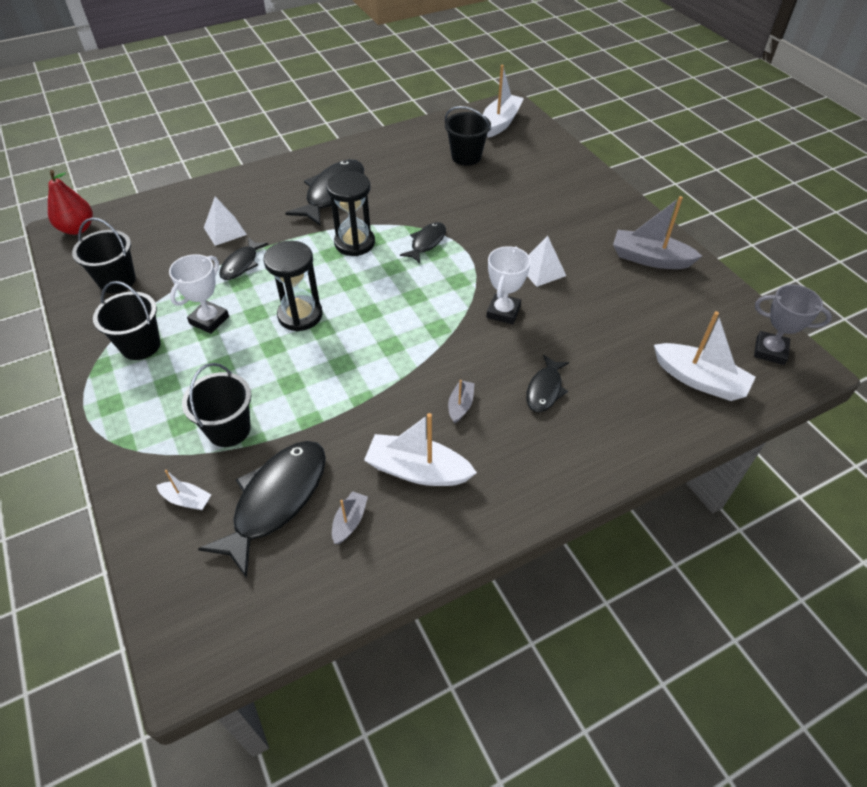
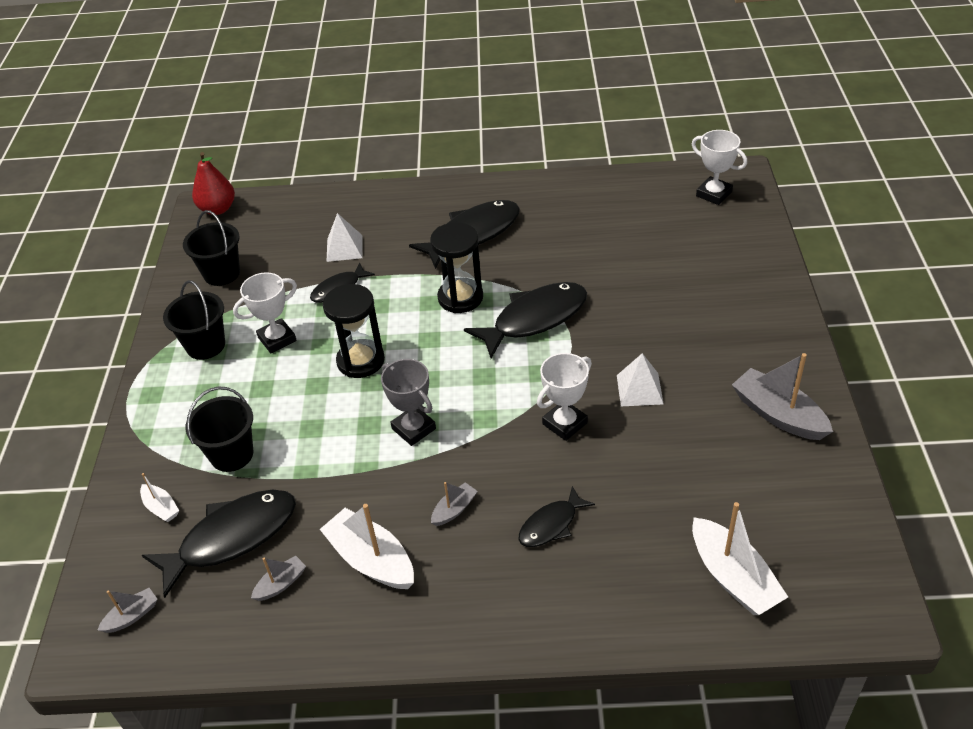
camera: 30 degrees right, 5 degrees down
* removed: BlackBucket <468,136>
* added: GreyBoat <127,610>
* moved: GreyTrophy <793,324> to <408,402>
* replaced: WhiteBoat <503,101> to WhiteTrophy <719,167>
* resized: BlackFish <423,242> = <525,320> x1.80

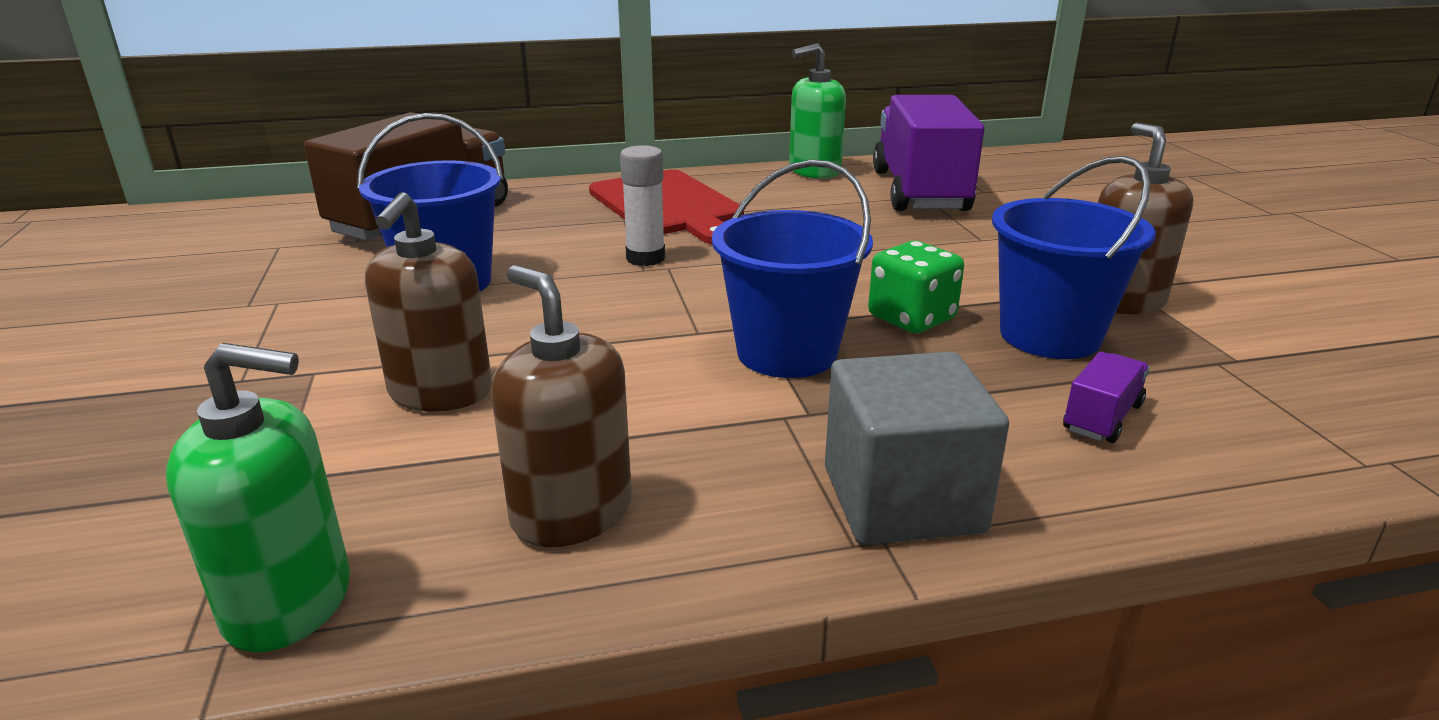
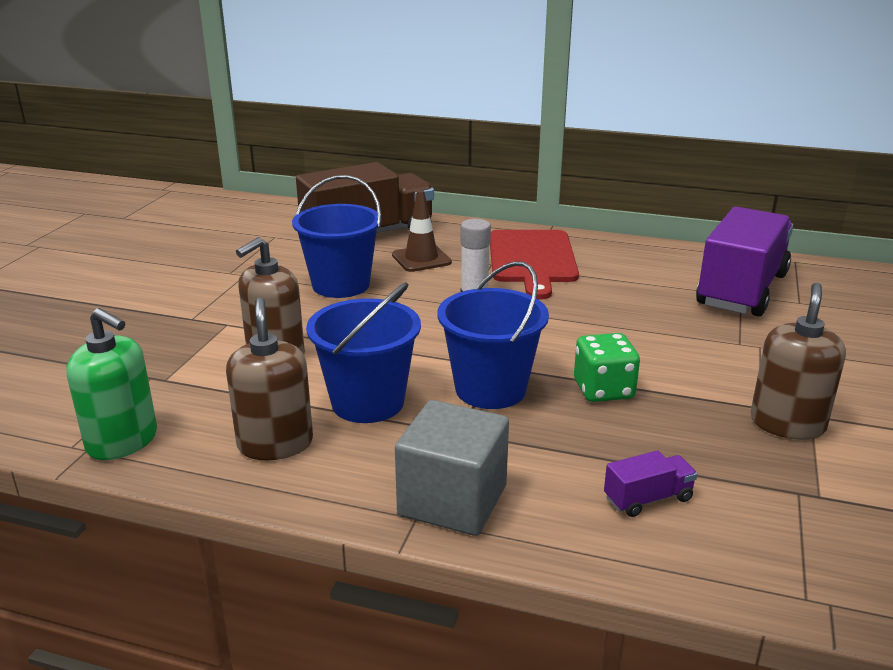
camera: 30 degrees right, 0 degrees up
* removed: GreenSoapDispenser <817,111>
* added: BrownTrafficCone <422,231>
* moved: BlueBucket <1074,257> to <363,352>

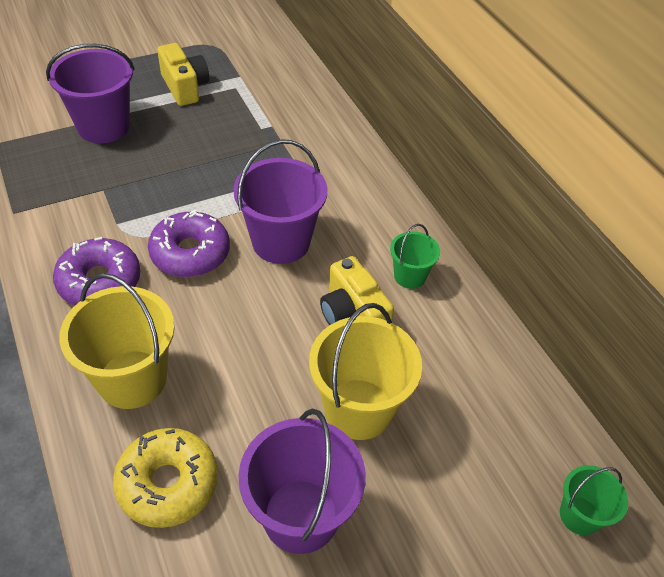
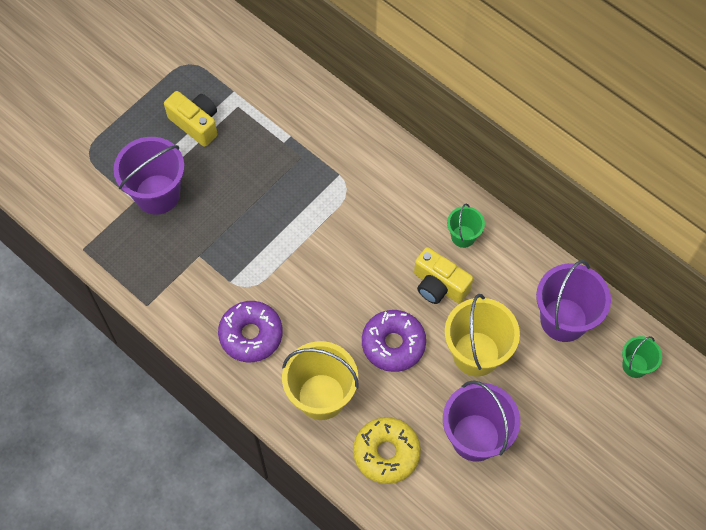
camera: 20 degrees left, 15 degrees up
* moved: PurpleDonut <189,243> to <394,341>
* moved: PurpleBucket <280,201> to <573,301>

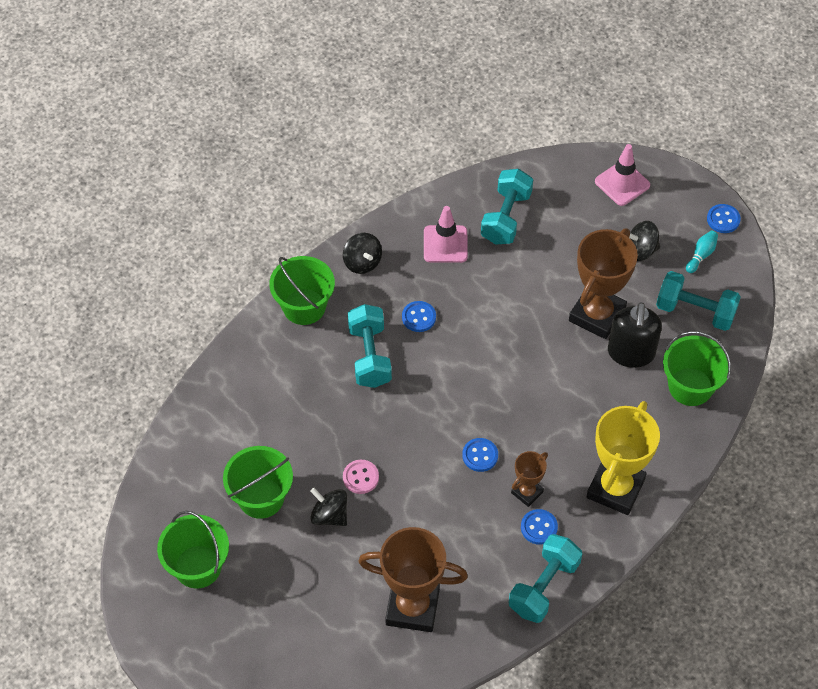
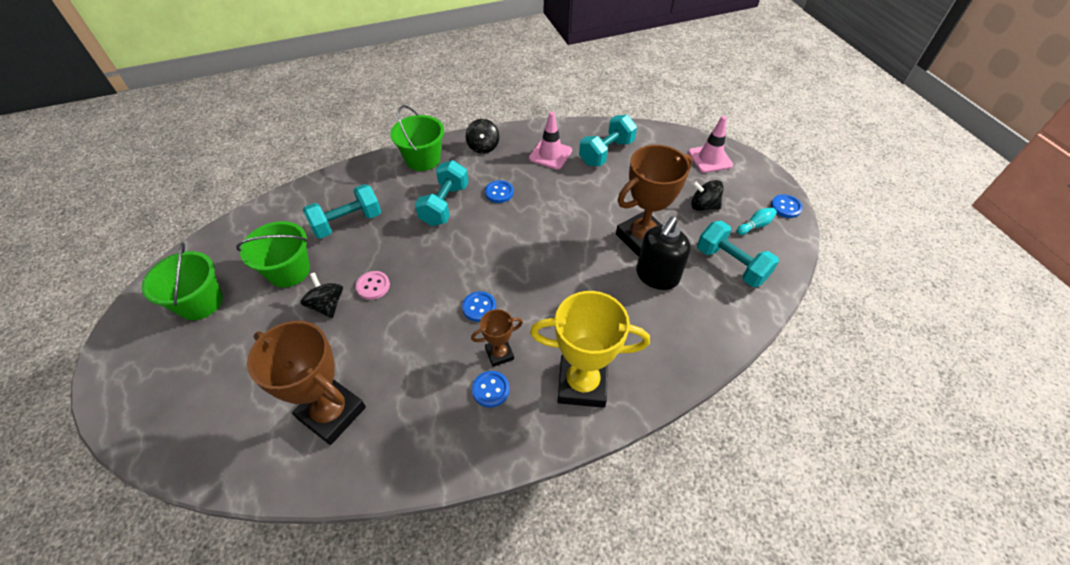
camera: 25 degrees right, 5 degrees down
* removed: GreenBucket <697,368>
* moved: TurquoiseDumbbell <545,578> to <342,211>
* turned: YellowTrophy <623,458> = <590,349> 45 degrees clockwise

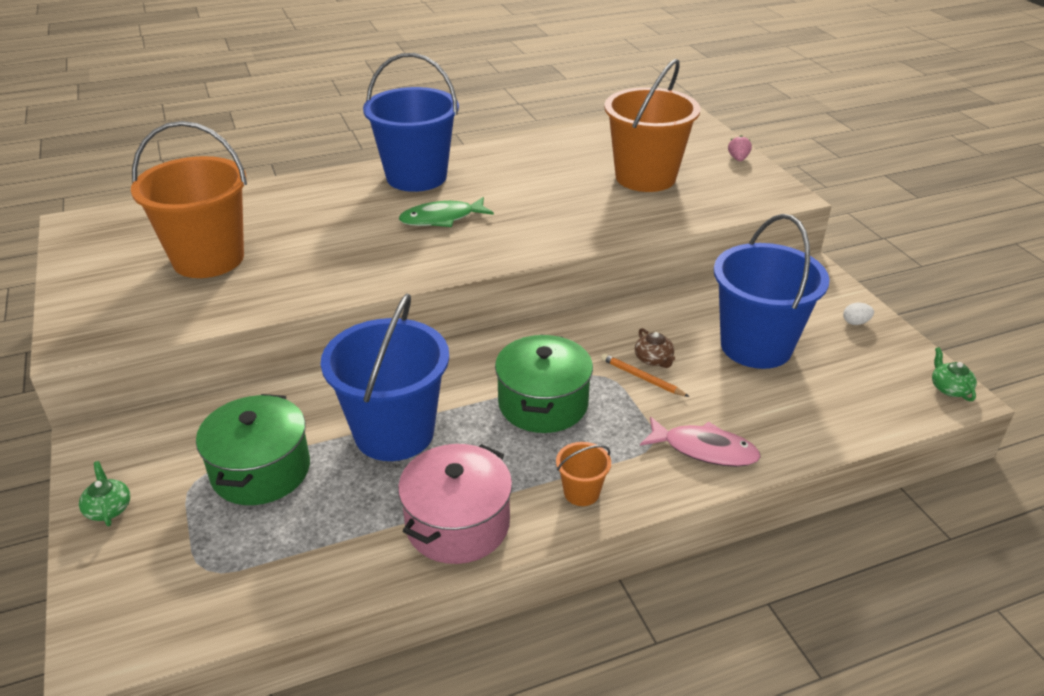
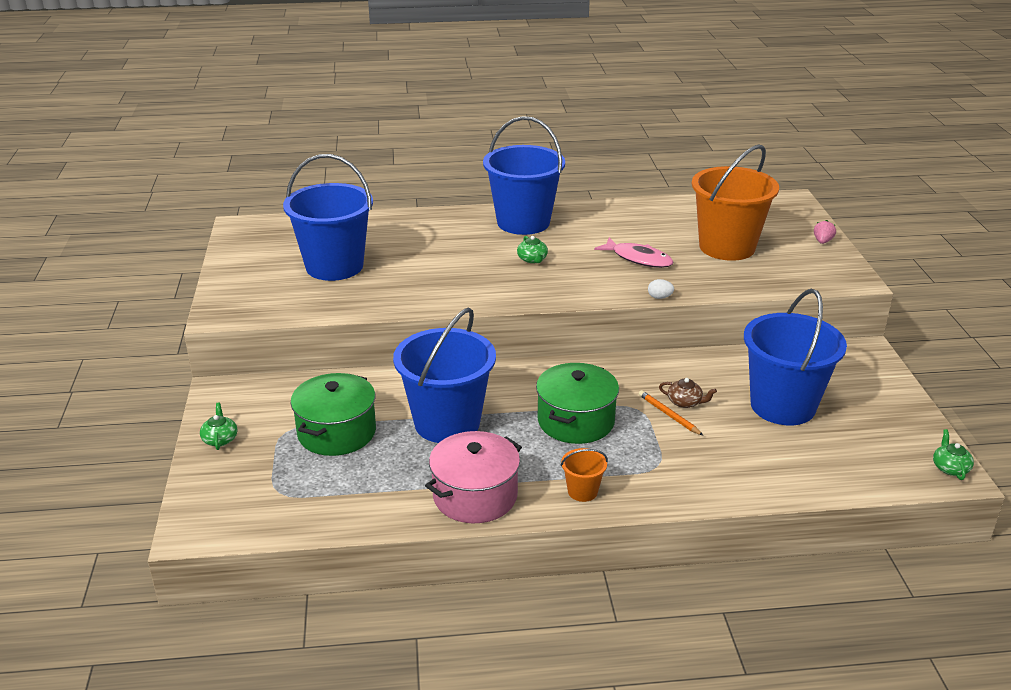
camera: 15 degrees right, 5 degrees down
* moved: PinkFish <700,442> to <634,252>
* moved: WhiteEgg <858,314> to <661,289>
* replaced: GreenFish <446,212> to GreenTeapot <532,249>
* recoloured: OrangeBucket <189,199> to BlueBucket <328,217>
* turned: BrownTeapot <655,348> = <688,393> 60 degrees counterclockwise

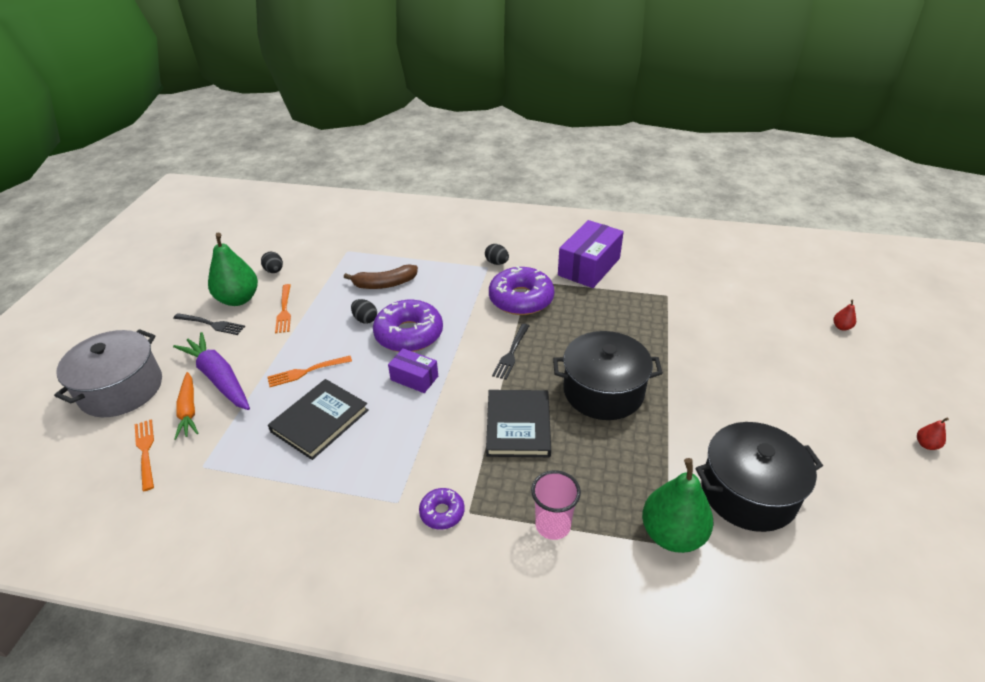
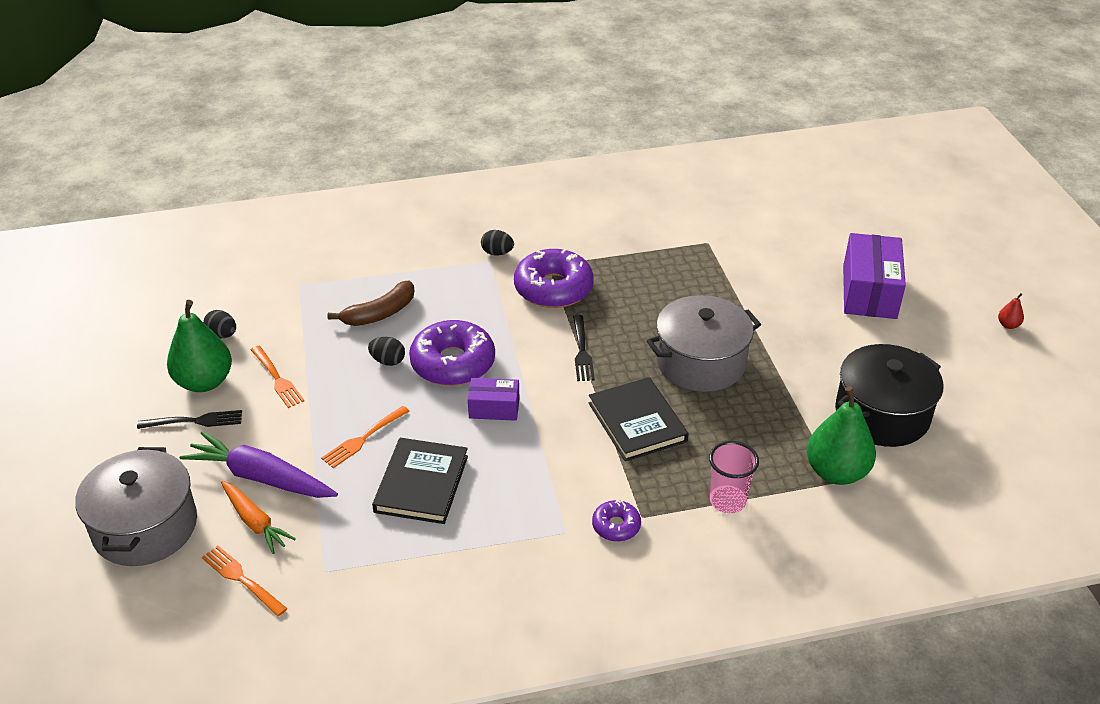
camera: 25 degrees left, 0 degrees up
* removed: RedPear <844,315>
* moved: PurpleBox <591,254> to <874,276>
* recoloured: BlackPot <608,375> to GreyPot <704,343>

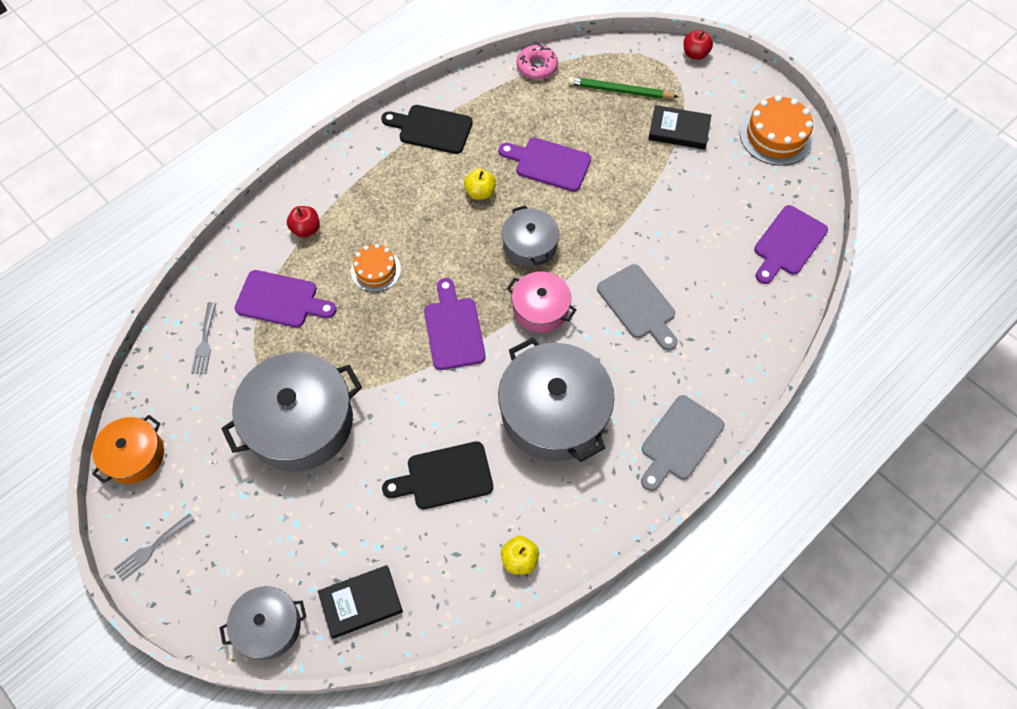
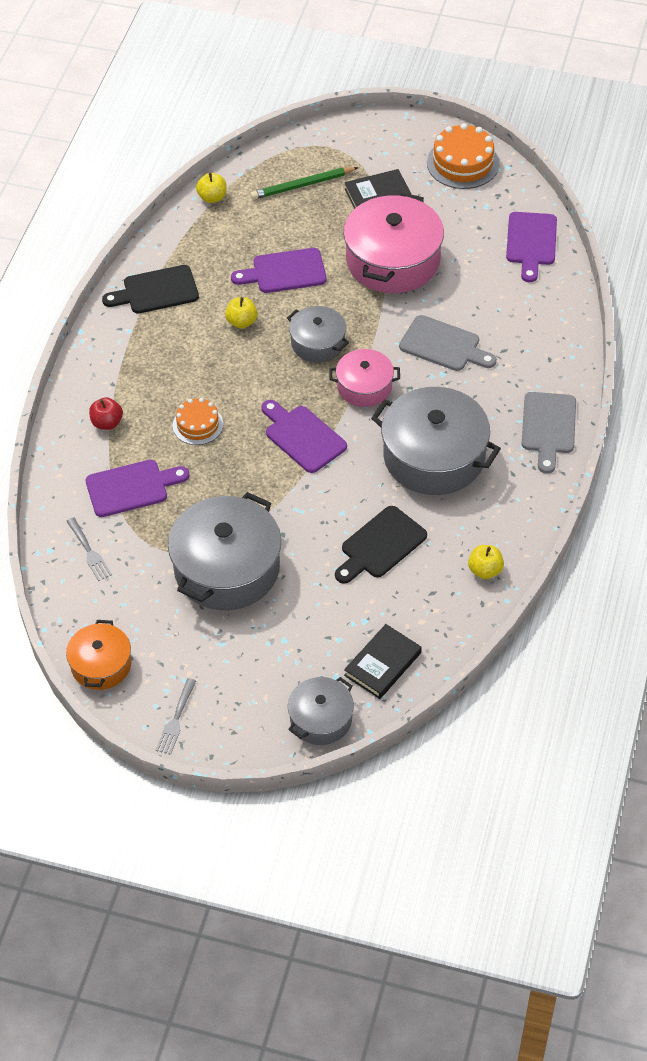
camera: 30 degrees left, 10 degrees down
* removed: RedApple <698,45>
* added: PinkPot <394,242>
* replaced: PinkDonut <537,62> to YellowApple <211,187>

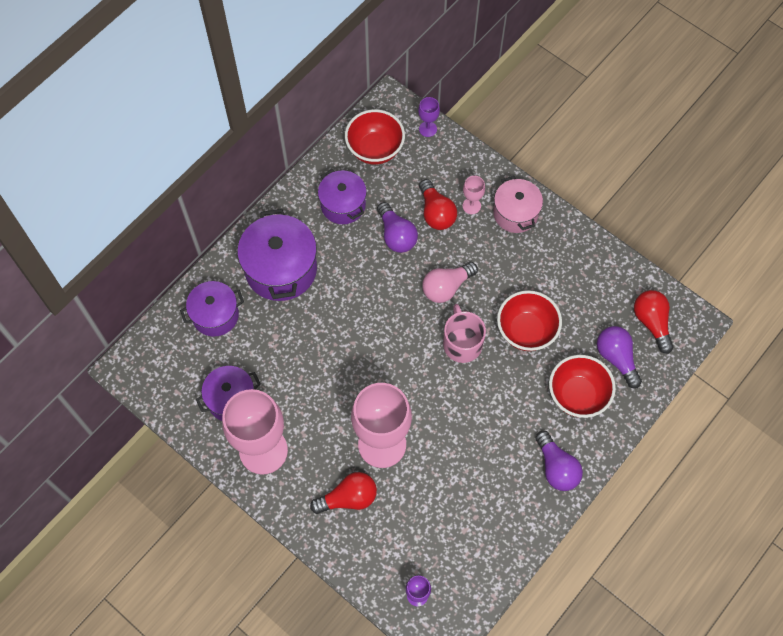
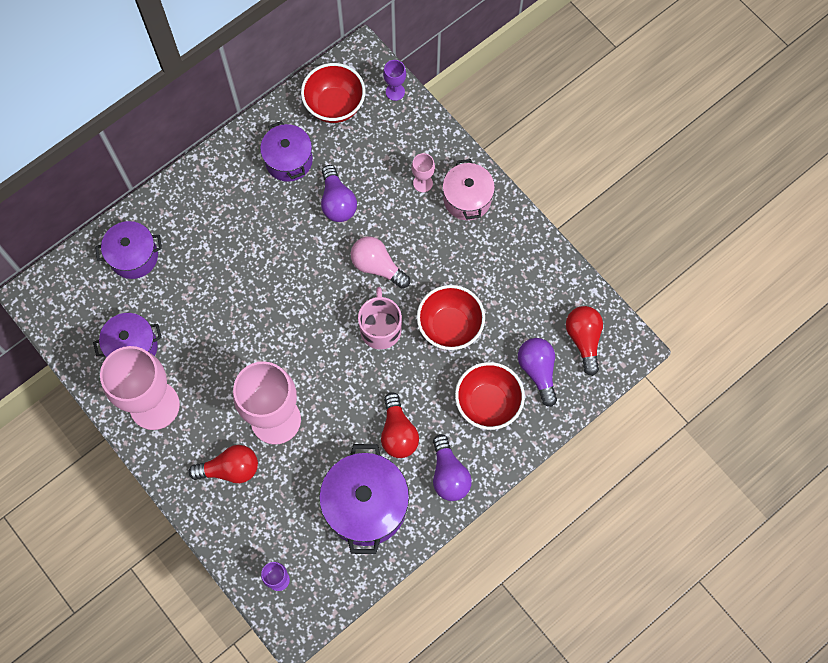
camera: 10 degrees right, 5 degrees up
* moved: PurplePot <277,255> to <364,499>
* moved: RedLightBulb <438,204> to <400,425>
* turned: PinkLightBulb <450,282> = <380,262> 60 degrees clockwise

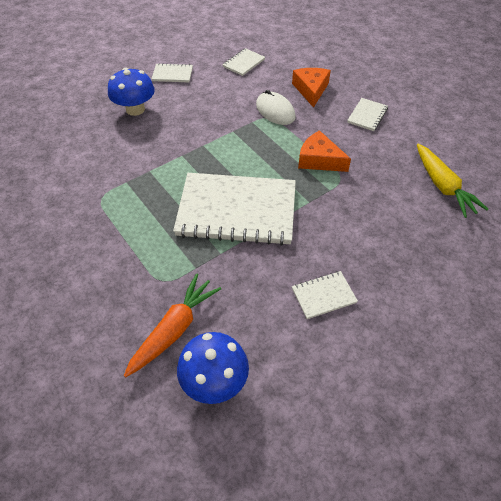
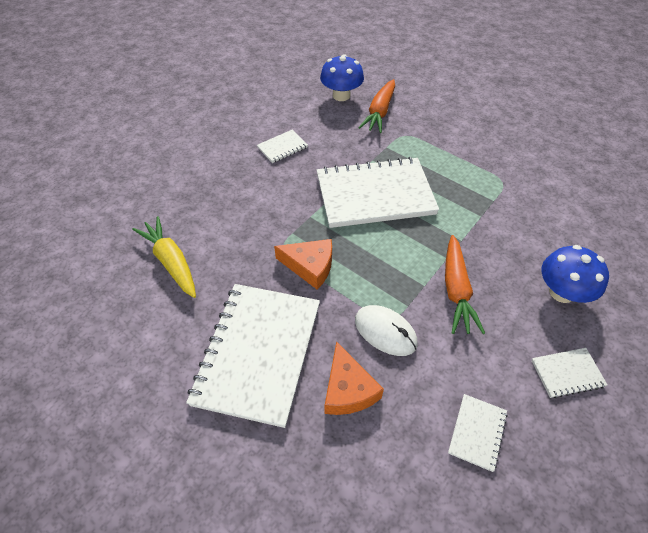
camera: 165 degrees right, 0 degrees up
* added: OrangeCarrot <465,284>
* resized: WhiteNotebook <367,114> = <253,356> x2.34

